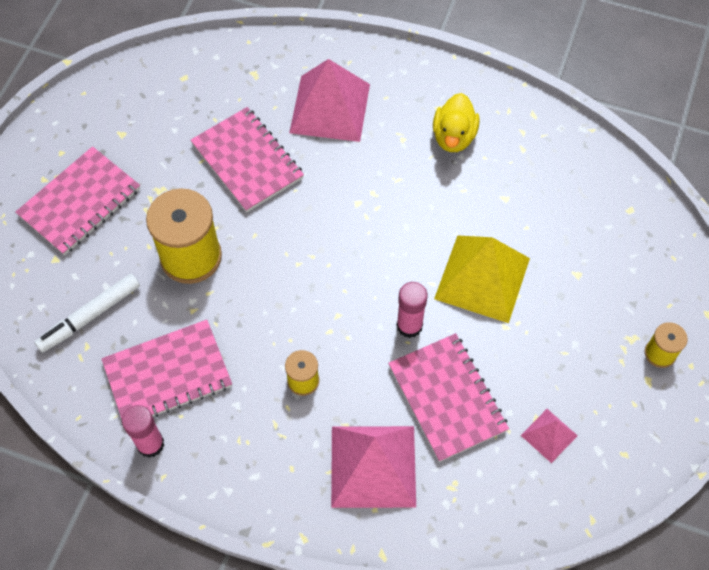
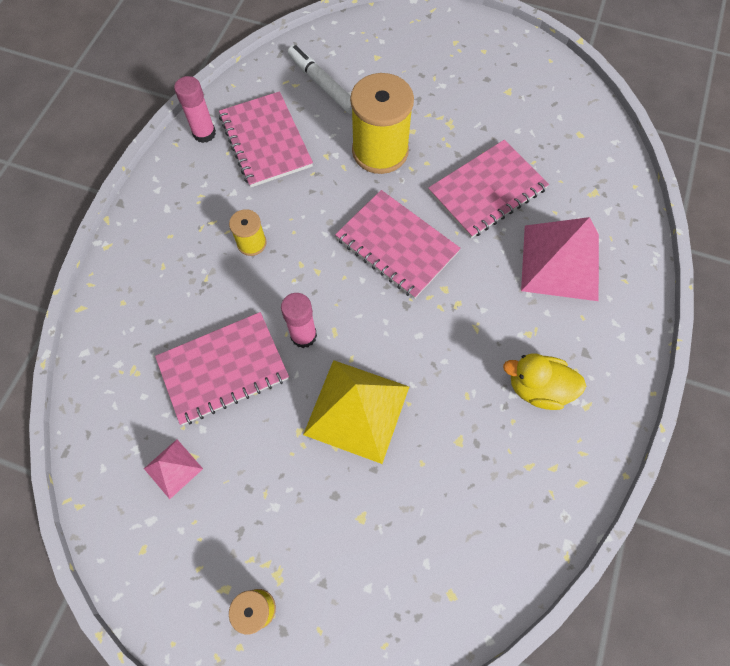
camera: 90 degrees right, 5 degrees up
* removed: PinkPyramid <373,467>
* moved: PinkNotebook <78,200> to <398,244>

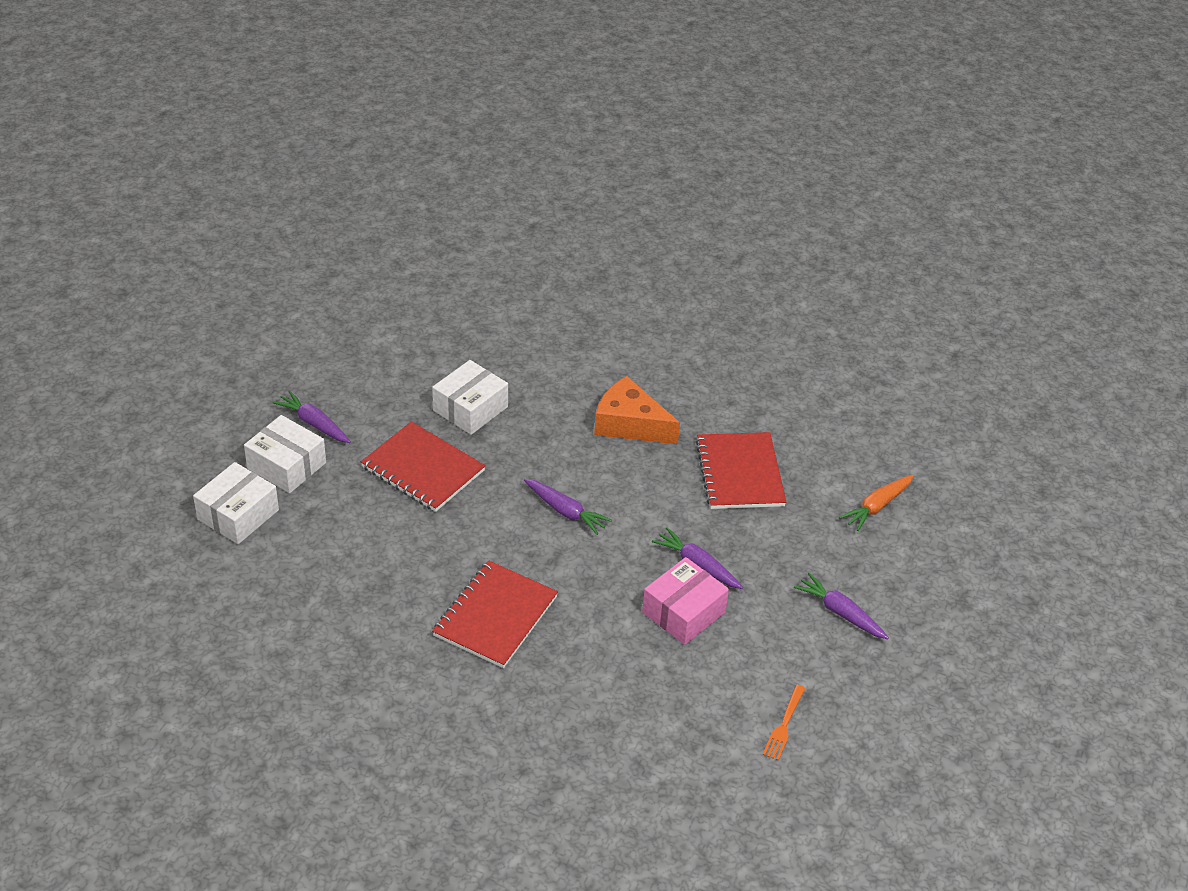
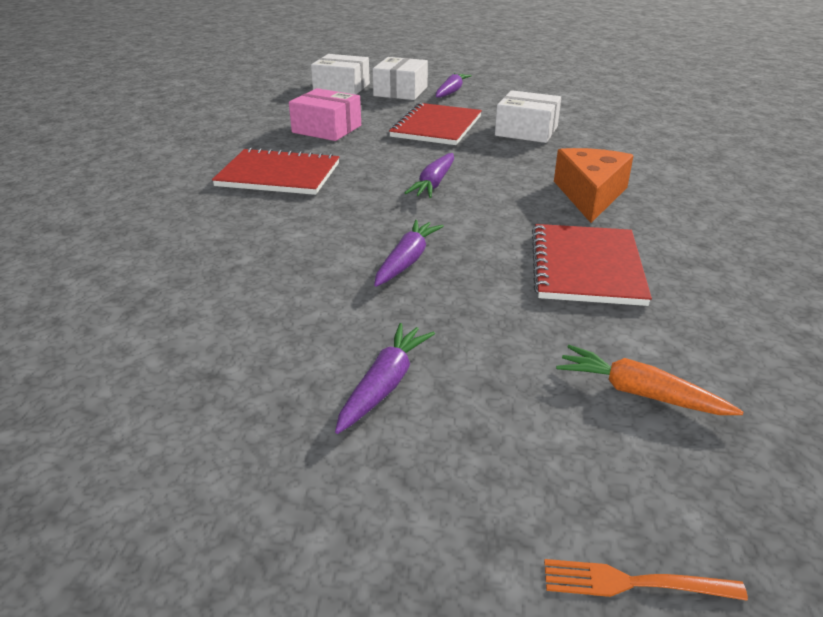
camera: 75 degrees right, 10 degrees down
* moved: PinkBox <685,601> to <325,114>
* moved: OrangeFork <784,723> to <646,580>
* turned: RedNotebook <741,470> = <592,265> 60 degrees counterclockwise

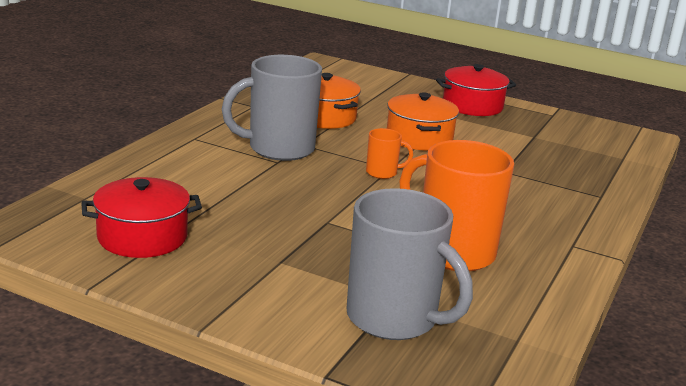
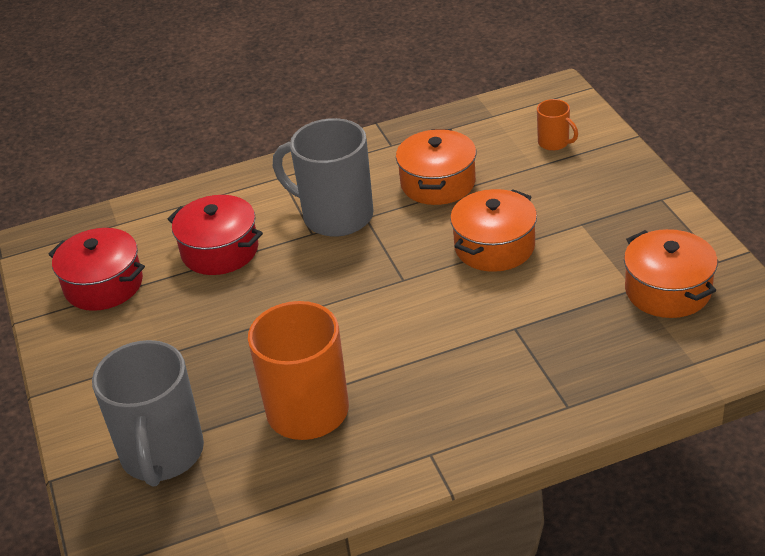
camera: 50 degrees right, 15 degrees up
* added: OrangePot <671,273>
* moved: OrangeMug <389,153> to <557,125>
* moved: RedPot <476,90> to <215,235>

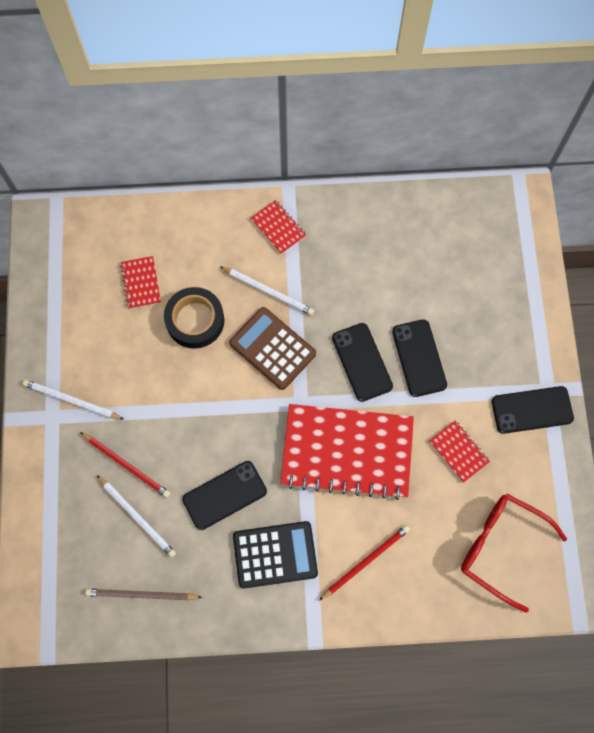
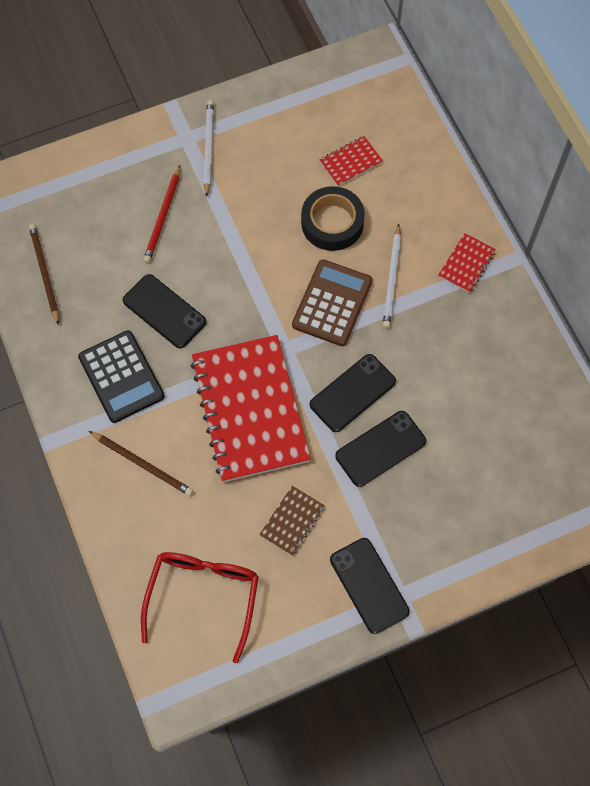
camera: 70 degrees right, 5 degrees down
* removed: WhitePencil <136,516>
* recoloured: RedPencil <364,562> to BrownPencil <141,463>
* recoloured: RedNotebook <459,451> to BrownNotebook <292,521>

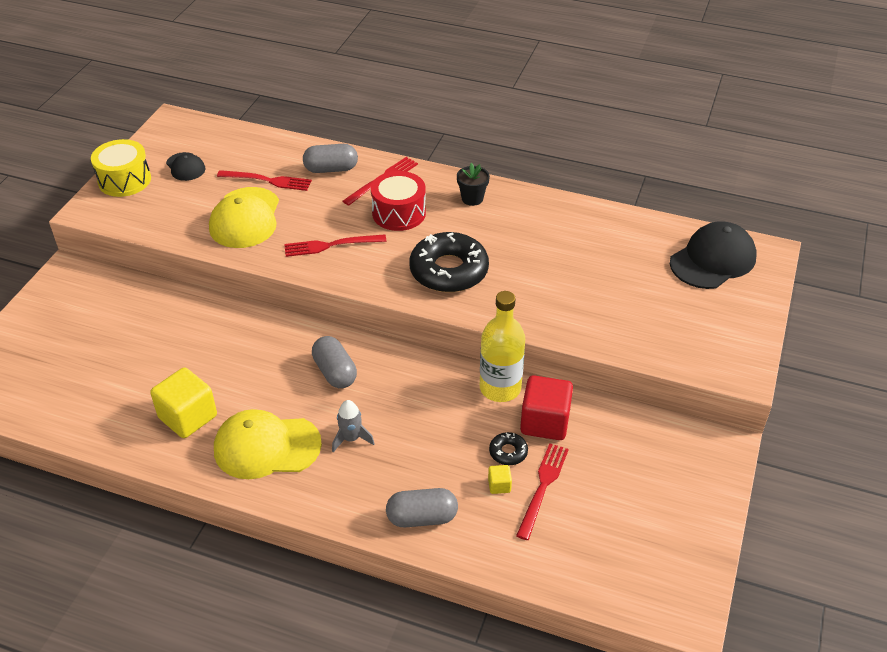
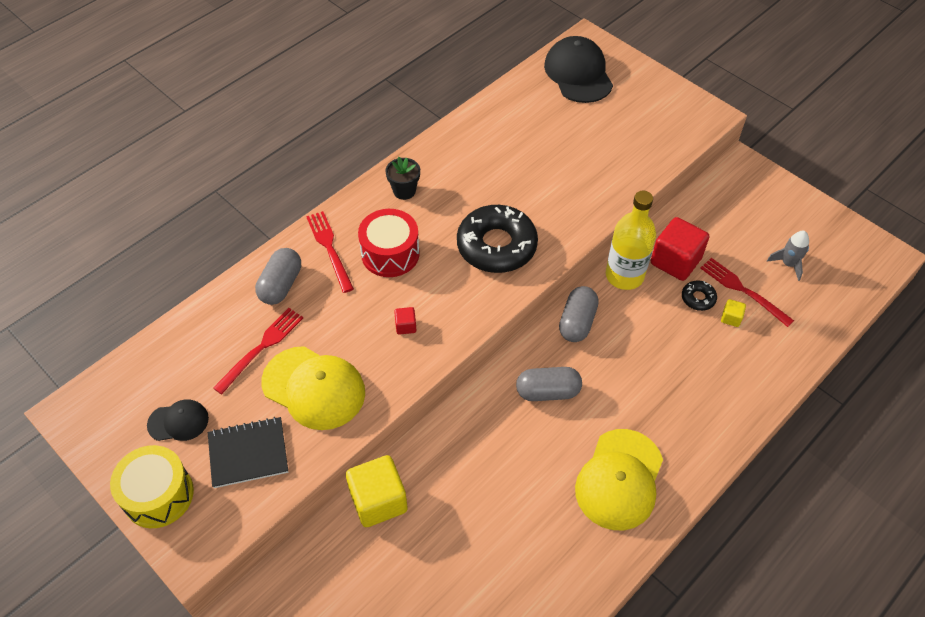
camera: 65 degrees left, 10 degrees up
* added: BlackNotebook <248,452>
* moved: YellowCube <183,403> to <377,491>
* moved: GreyRocket <353,426> to <788,256>
* moved: GreyCapsule <422,507> to <579,314>
* replaced: RedFork <335,245> to RedCube <405,321>

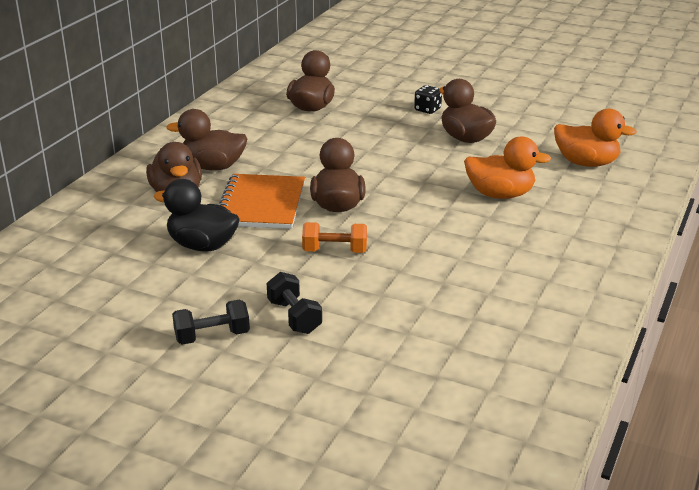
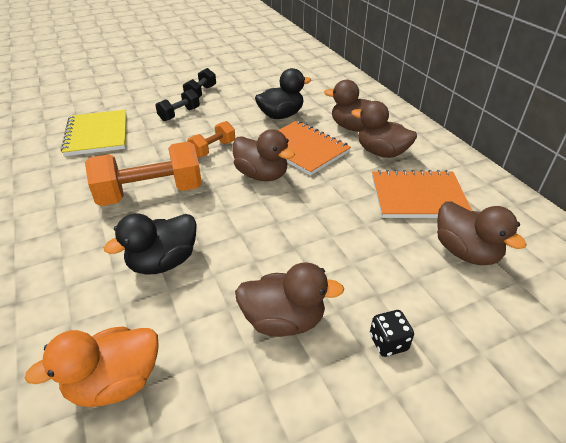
camera: 130 degrees right, 10 degrees up
* added: YellowNotebook <94,133>
* added: OrangeDumbbell <143,174>
* added: OrangeNotebook <422,194>
* recoloured: OrangeDuck <507,167> to BlackDuck <150,244>
* turned: BrownDuck <206,139> = <384,129> 105 degrees counterclockwise
* turned: BlackDumbbell <294,303> = <177,105> 60 degrees counterclockwise

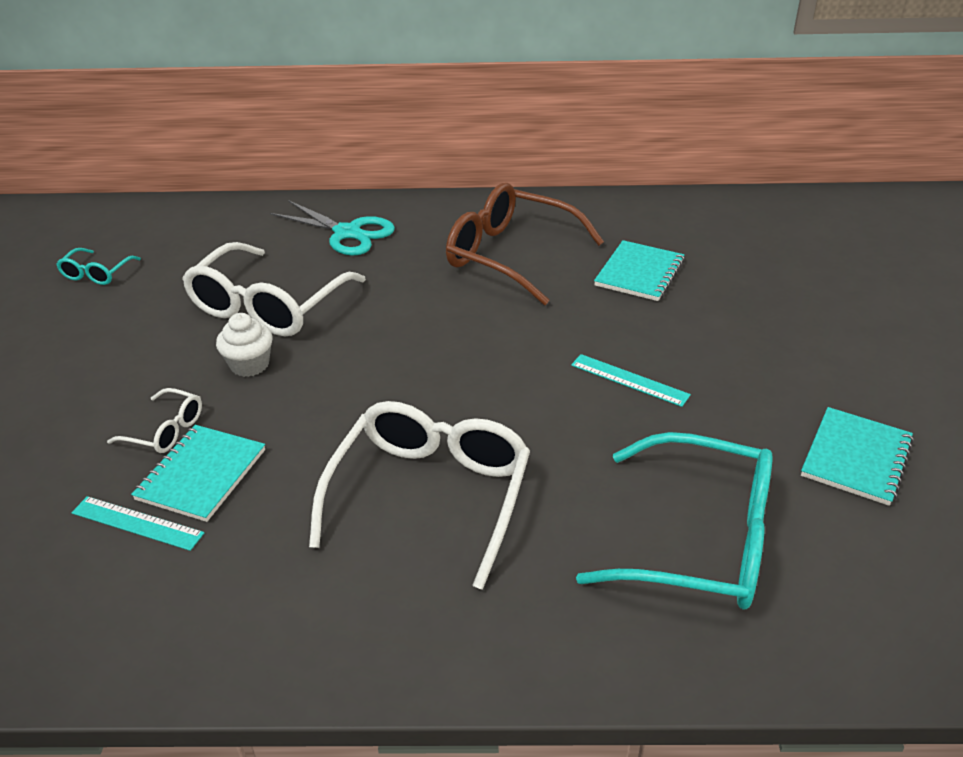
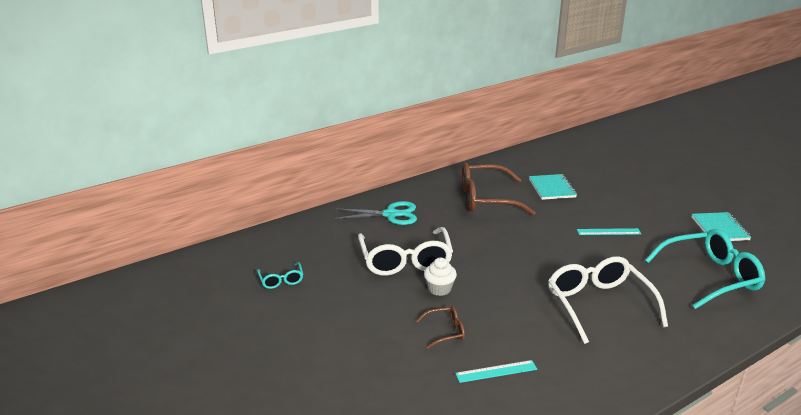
camera: 35 degrees left, 10 degrees down
* removed: TurquoiseNotebook <198,473>
* recoloured: WhiteGlasses <154,420> to BrownGlasses <440,327>

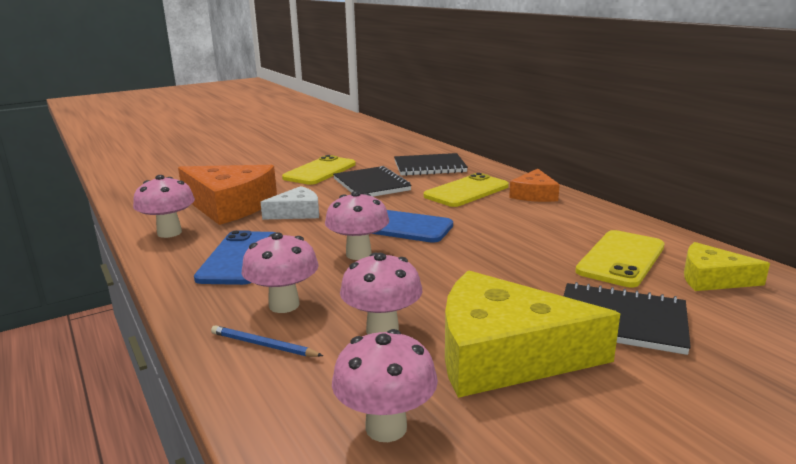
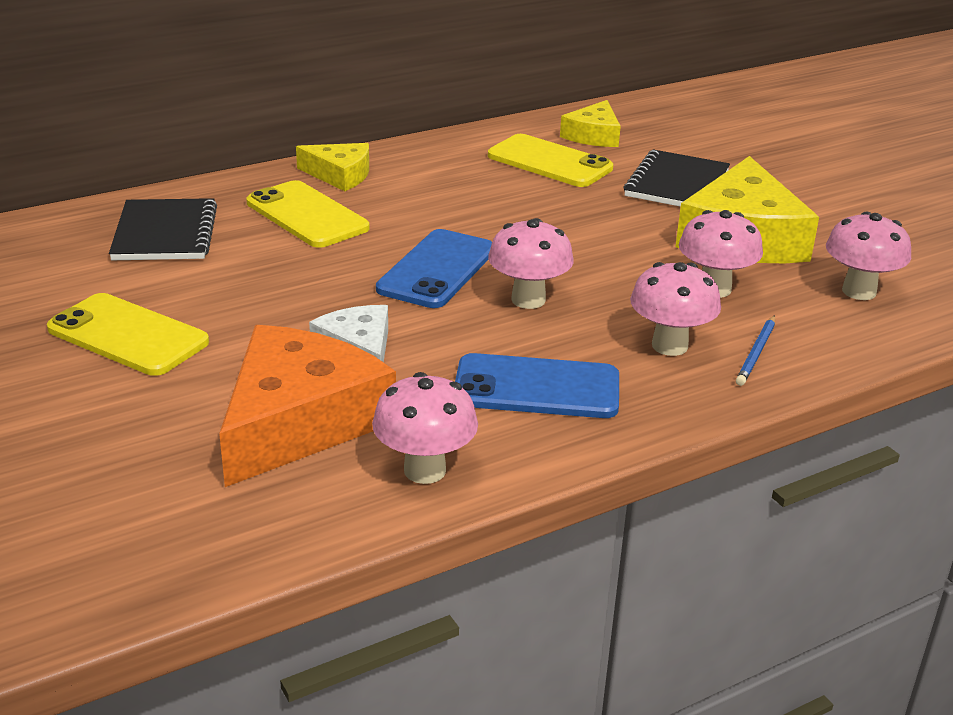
camera: 90 degrees left, 10 degrees up
* removed: BlackNotebook <372,181>
* recoloured: OrangeCheese <534,185> to YellowCheese <332,167>

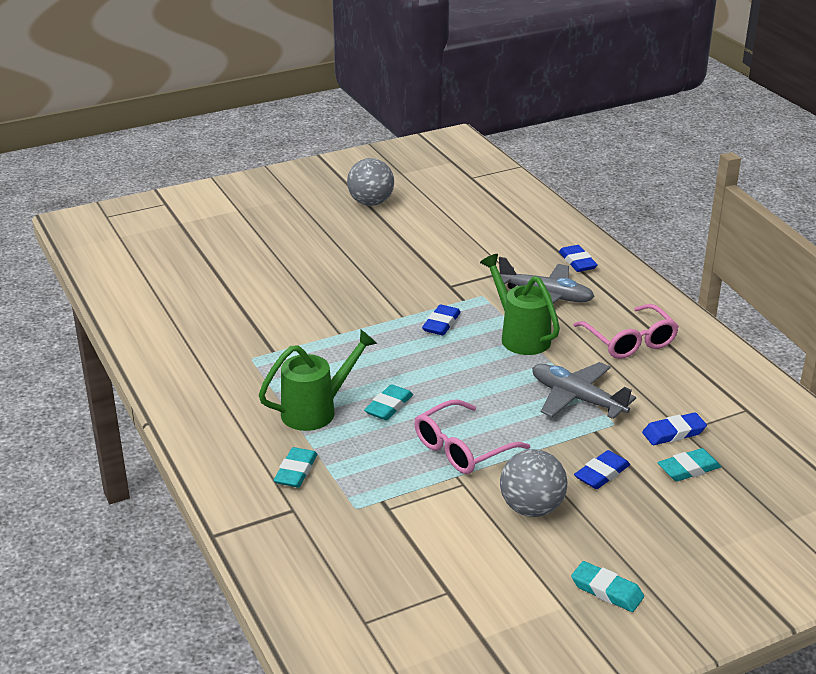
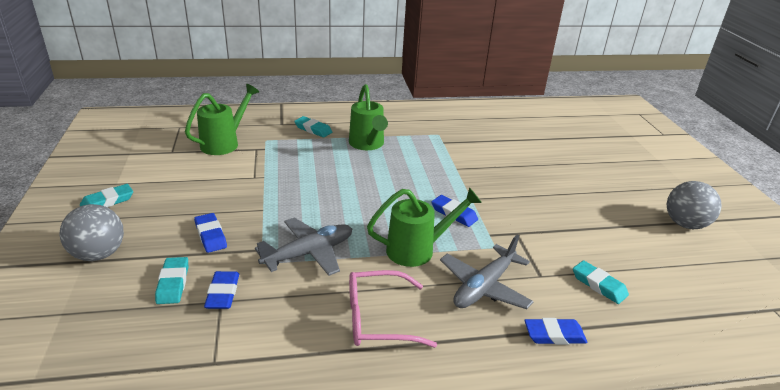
camera: 105 degrees right, 0 degrees up
* removed: PinkGlasses <472,437>
* added: GreenWateringCan <222,119>
* moved: TurquoiseEraser <388,402> to <601,282>
* moved: GreyBall <534,483> to <92,232>

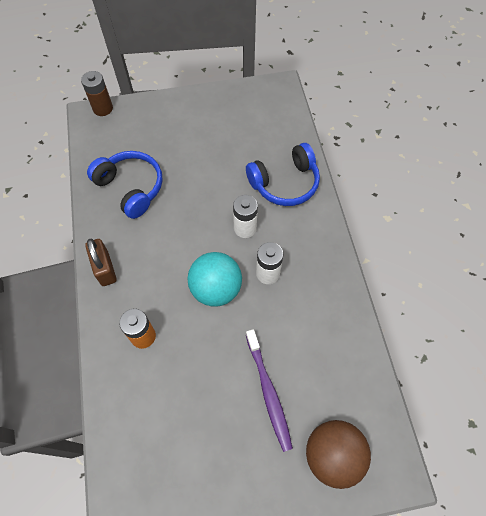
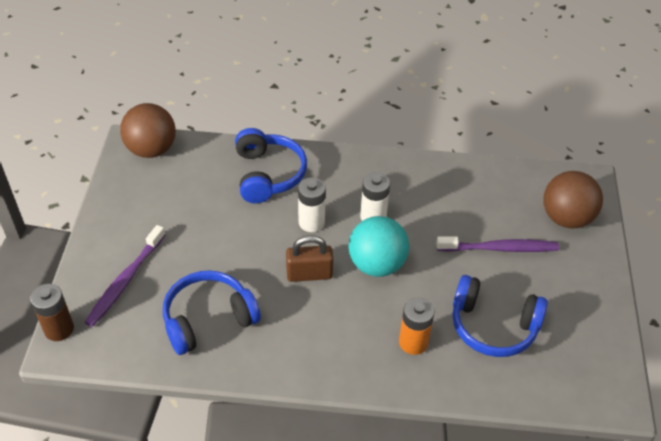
camera: 75 degrees left, 15 degrees down
* added: PurpleToothbrush <125,276>
* added: BrownBall <148,130>
* added: BlueHeadphones <500,316>
* moved: BrownPadlock <101,262> to <309,258>

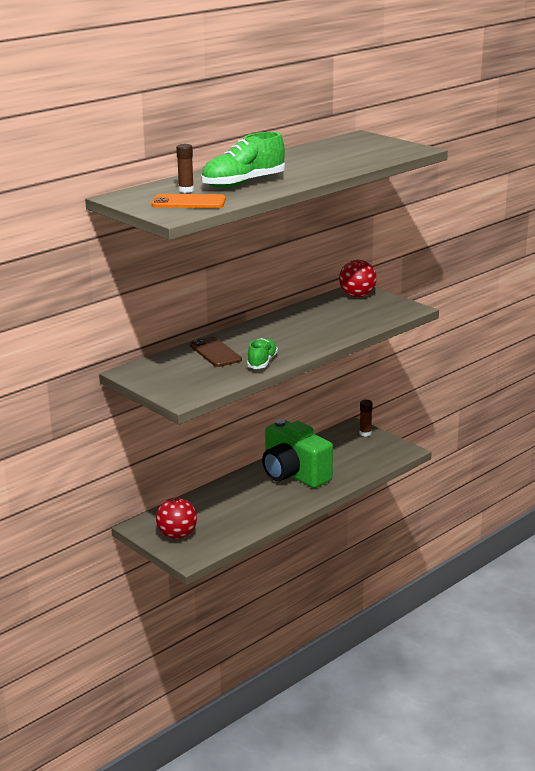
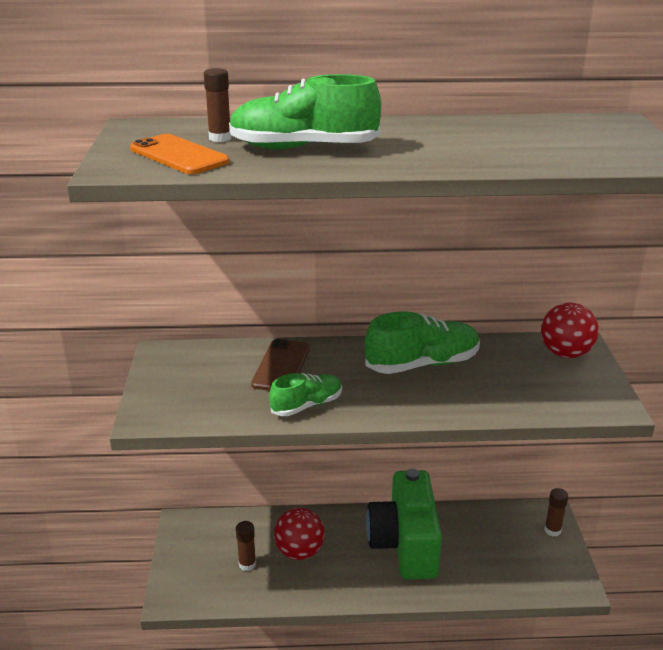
camera: 40 degrees right, 5 degrees up
* added: BrownGlueStick <246,546>
* added: GreenShoe <422,342>
* moved: RedBall <176,518> to <299,534>

